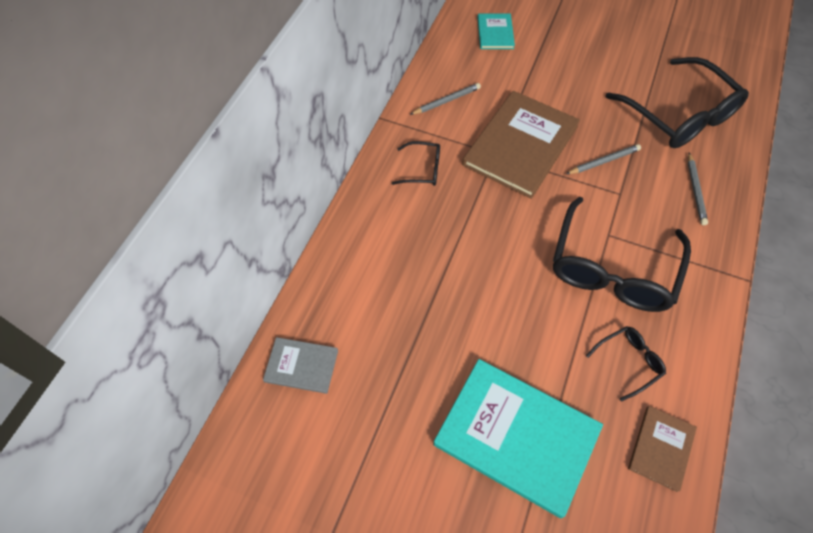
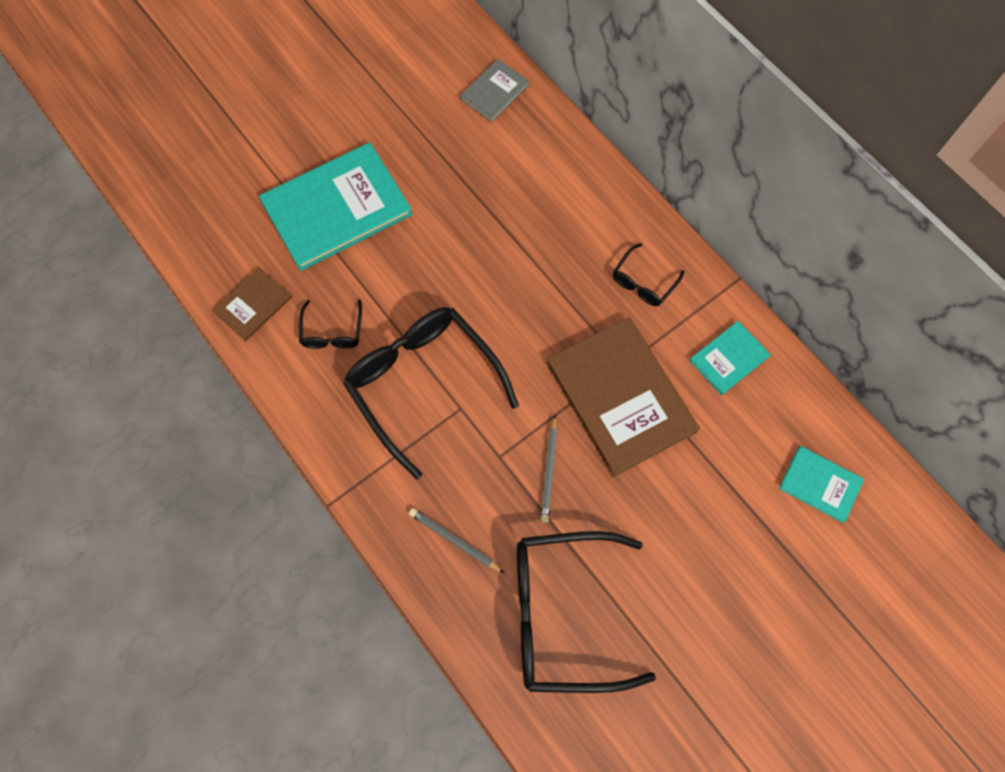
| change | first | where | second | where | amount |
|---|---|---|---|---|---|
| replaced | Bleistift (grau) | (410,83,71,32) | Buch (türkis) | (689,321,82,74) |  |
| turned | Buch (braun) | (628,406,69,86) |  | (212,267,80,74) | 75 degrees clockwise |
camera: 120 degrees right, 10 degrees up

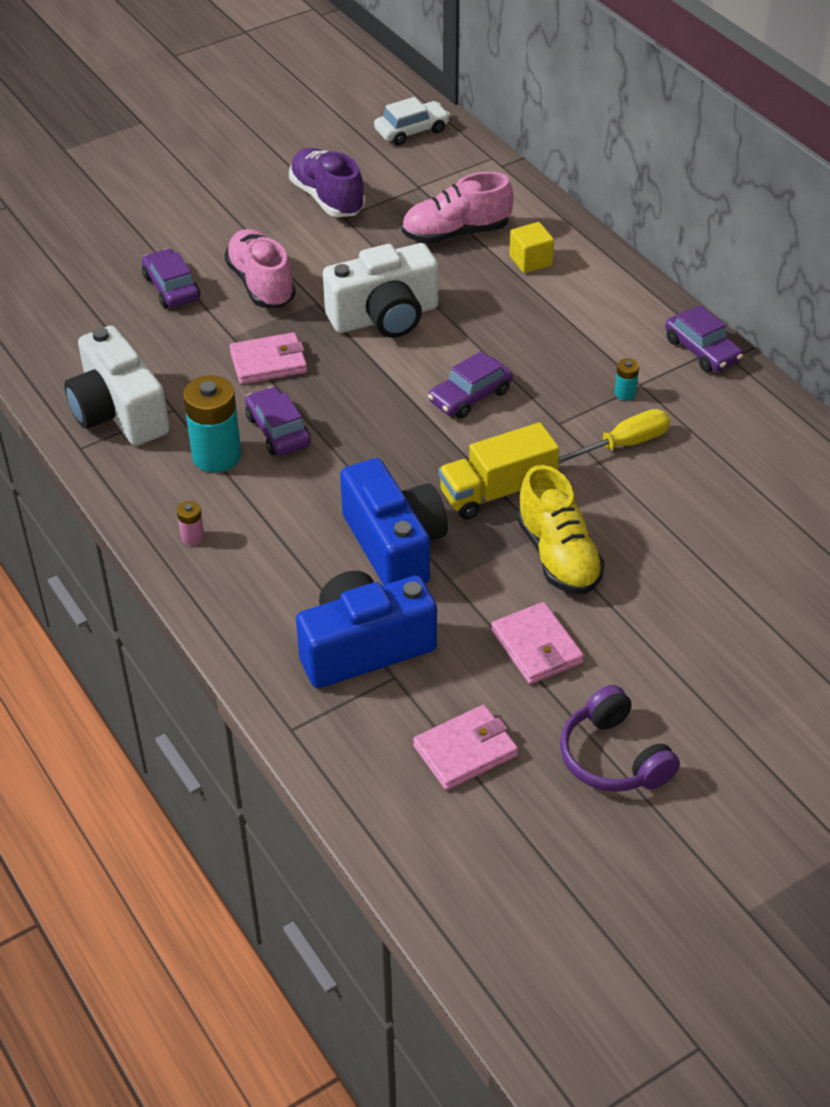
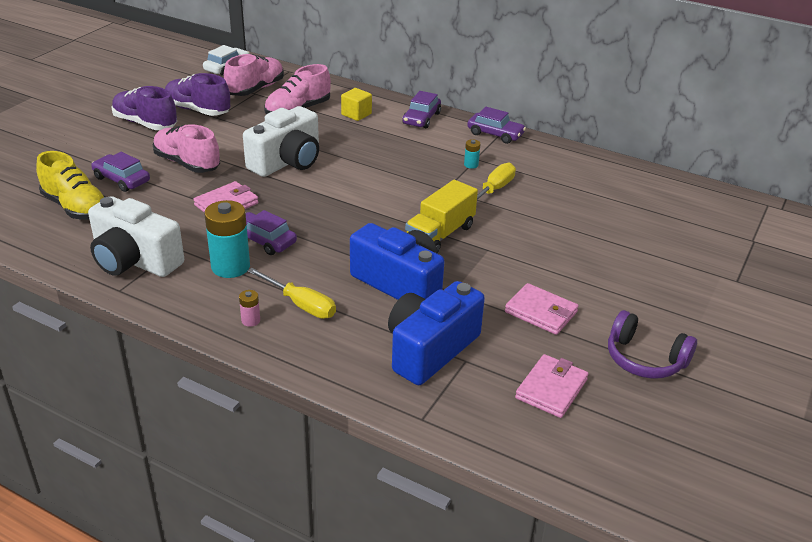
| change | first | where | second | where | amount |
|---|---|---|---|---|---|
| moved | Auto (lila) | (428,351,85,68) |  | (402,91,39,37) |  |
| moved | Schuh (gelb) | (517,465,88,129) |  | (36,151,69,69) |  |
| added |  |  | Schuh (rosa) | (224,54,60,42) |  |
| added |  |  | Schuh (lila) | (111,86,66,44) |  |
| added |  |  | Schraubenzieher (gelb) | (247,268,89,51) |  |
camera: 30 degrees left, 10 degrees down

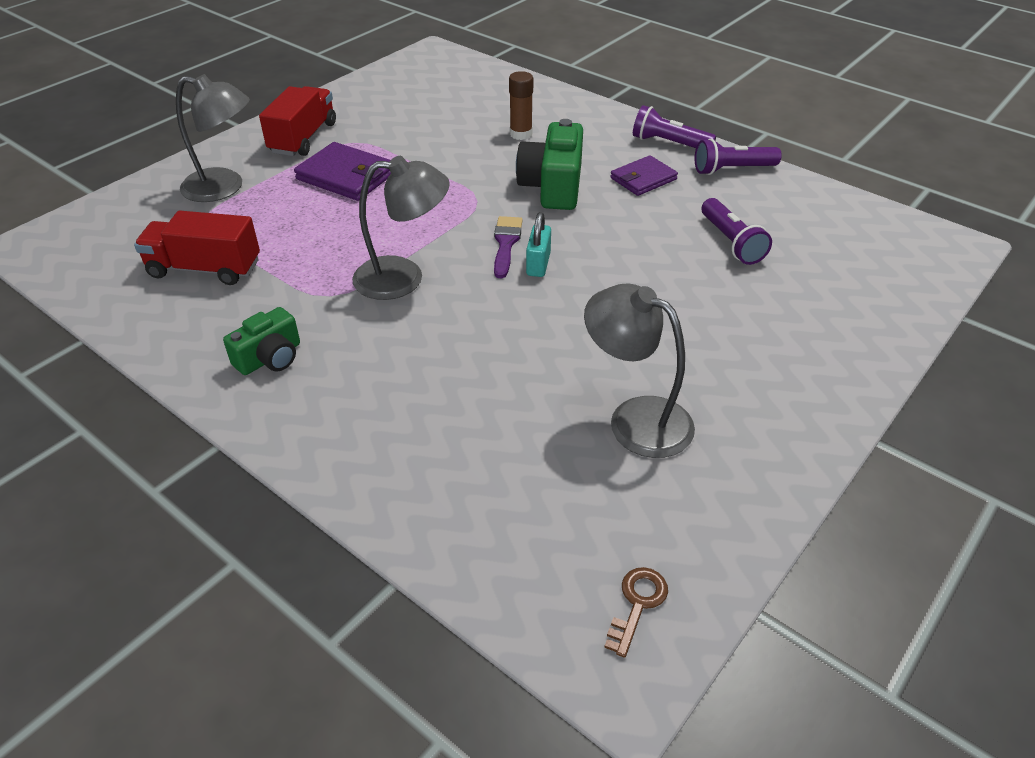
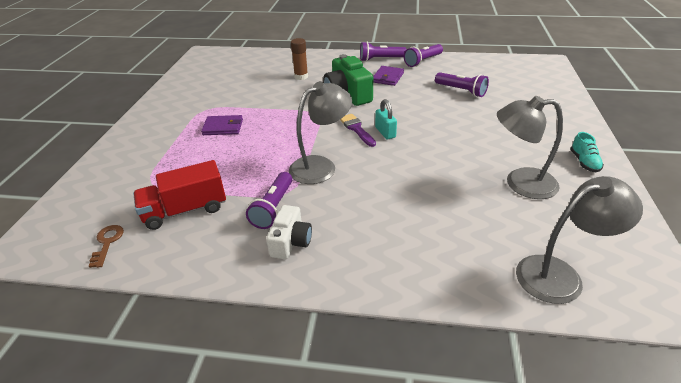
| change | first | where | second | where | amount |
|---|---|---|---|---|---|
| moved | Lampe (grau) | (176,74,74,128) |  | (516,176,127,128) |  |
| removed | Lastwagen (rot) | (259,86,77,70) |  |  |  |
| resized | Geldbörse (lila) | (294,142,97,59) |  | (201,115,42,20) | x0.66 |
| recoloured | Kamera (grün) | (223,307,77,68) | Kamera (weiß) | (266,205,46,54) |  |
| moved | Schlüssel (braun) | (604,567,64,91) |  | (89,225,35,43) |  |
| added |  |  | Schuh (türkis) | (570,132,34,40) |  |
| added |  |  | Taschenlampe (lila) | (246,172,46,57) |  |
camera: 30 degrees left, 5 degrees down

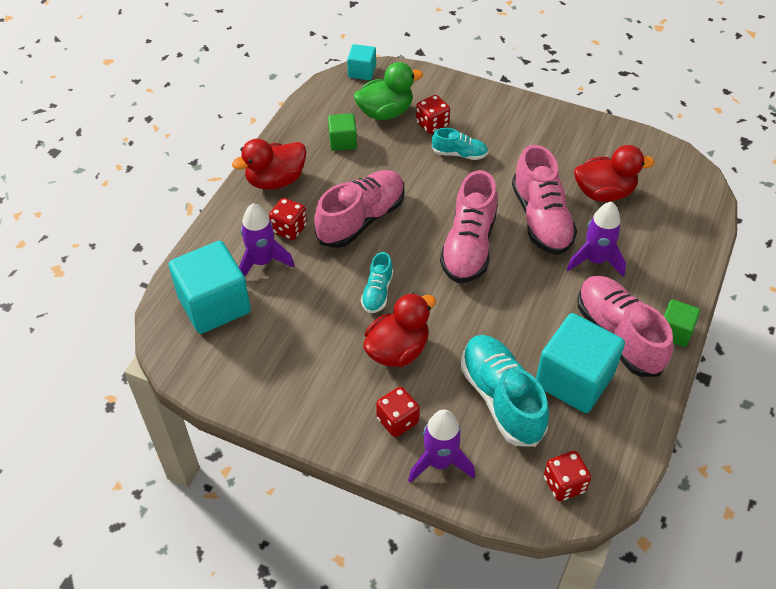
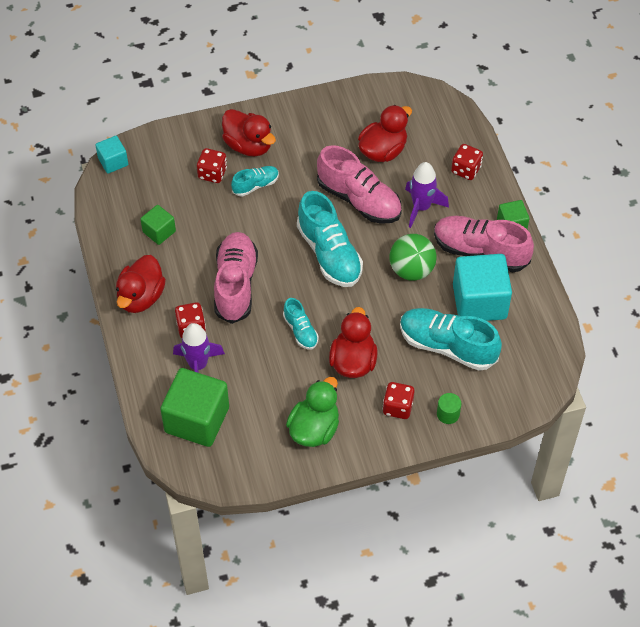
| change | first | where | second | where | amount |
|---|---|---|---|---|---|
| moved | Ente (grün) | (354,62,69,58) |  | (286,377,53,70) |  |
| recoloured | Schuh (rosa) | (440,170,57,113) | Schuh (türkis) | (297,191,66,96) |  |
| recoloured | Kubus (türkis) | (169,241,82,93) | Kubus (grün) | (160,368,69,79) |  |
| replaced | Rakete (lila) | (408,410,67,73) | Vollzylinder (grün) | (437,393,24,31) |  |
| moved | Spielwürfel (rot) | (544,451,47,50) |  | (451,144,32,36) |  |
| added |  |  | Ente (rot) | (222,109,54,47) |  |
| added |  |  | Ball (grün) | (389,234,48,47) |  |
camera: 40 degrees left, 5 degrees up

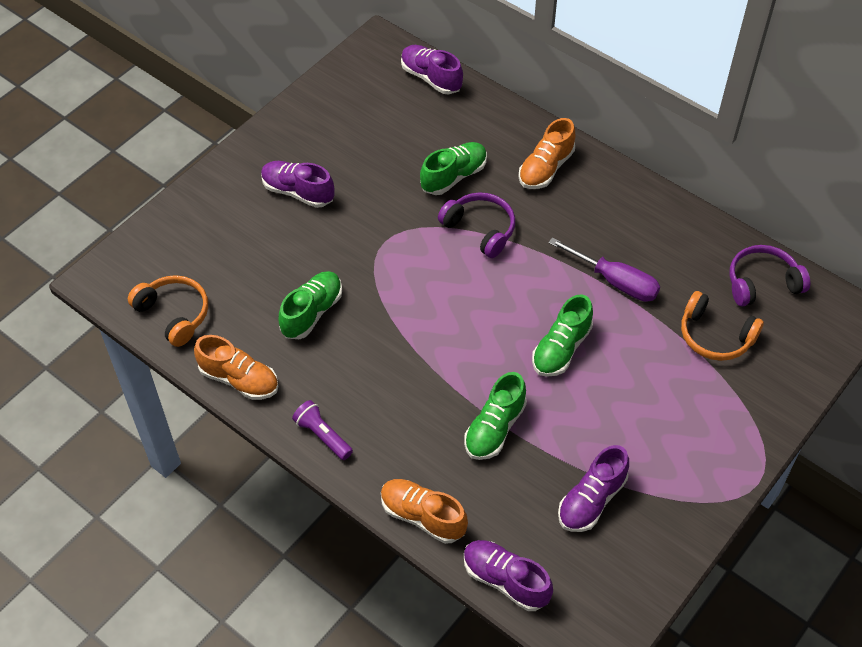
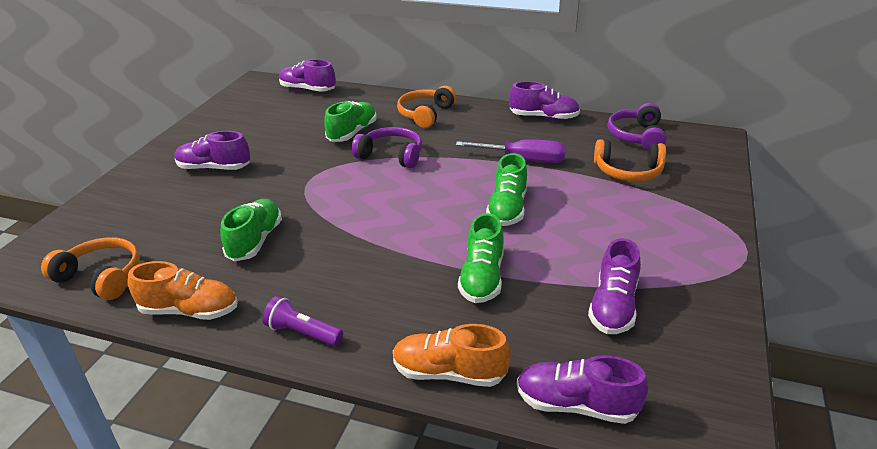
| change | first | where | second | where | amount |
|---|---|---|---|---|---|
| replaced | Schuh (orange) | (518,118,58,71) | Kopfhörer (orange) | (397,86,59,42) |  |
| turned | Kopfhörer (lila) | (730,245,80,61) |  | (608,103,59,47) | 45 degrees counterclockwise |
| added |  |  | Schuh (lila) | (509,81,71,39) |  |
camera: 20 degrees left, 20 degrees down

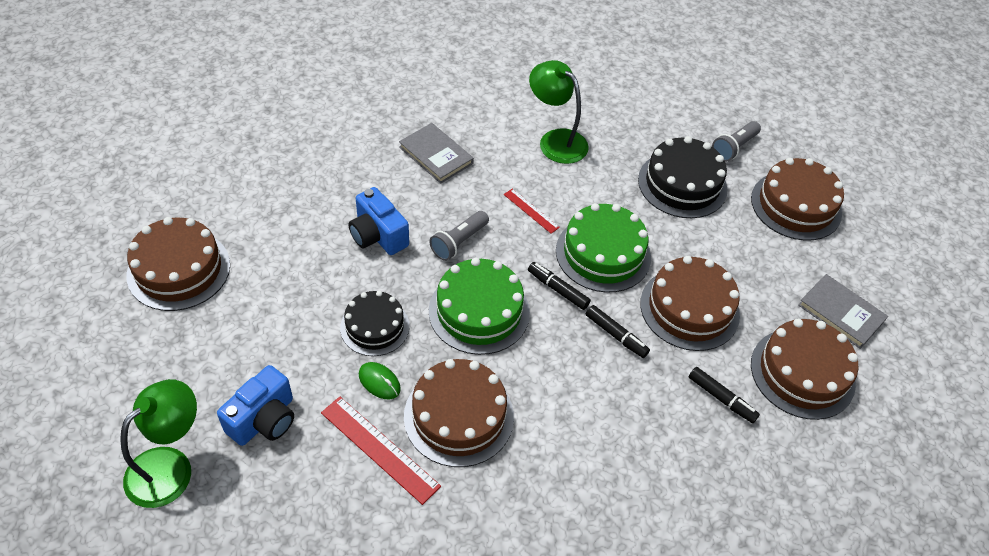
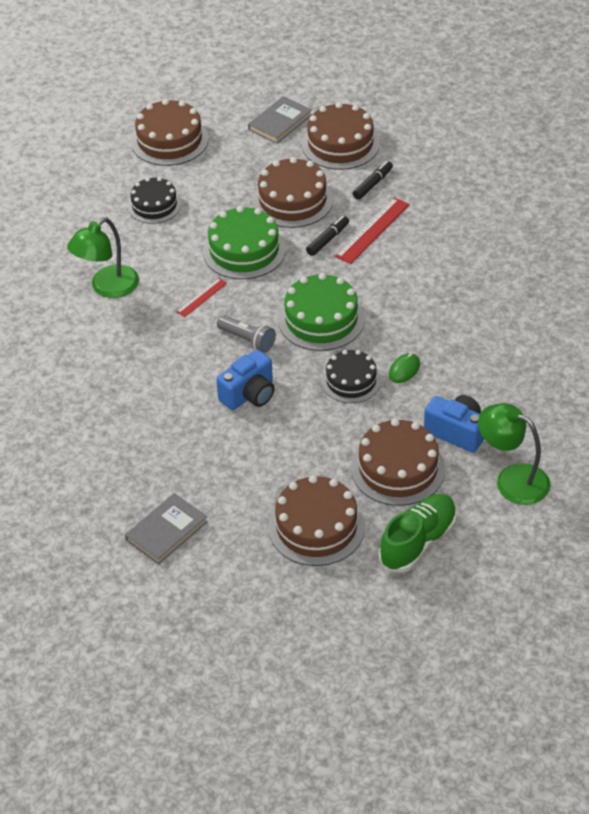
| change | first | where | second | where | amount |
|---|---|---|---|---|---|
| removed | Taschenlampe (grau) | (712,121,49,41) |  |  |  |
| moved | Buch (grau) | (399,123,75,61) |  | (125,493,83,71) |  |
| resized | Kuchen (schwarz) | (638,136,90,82) |  | (128,177,53,47) | x0.67 |
| removed | Filzstift (schwarz) | (528,262,63,48) |  |  |  |
| moved | Kuchen (braun) | (404,359,110,108) |  | (351,419,94,87) |  |
| moved | Lineal (rot) | (321,397,120,108) |  | (335,198,75,66) |  |
| added |  |  | Schuh (grün) | (379,494,78,79) |  |
camera: 90 degrees left, 5 degrees down

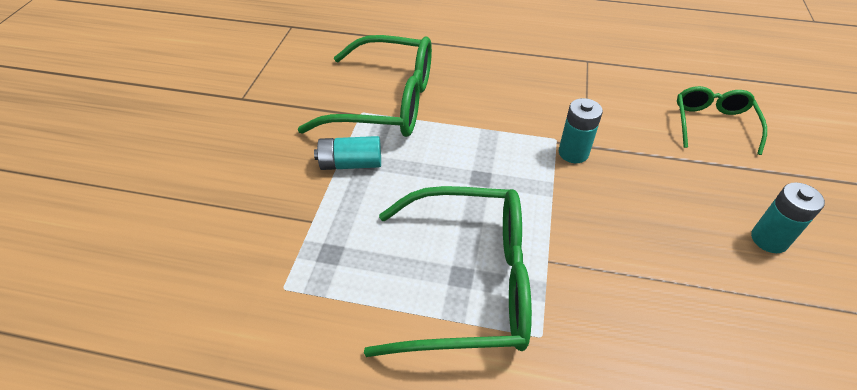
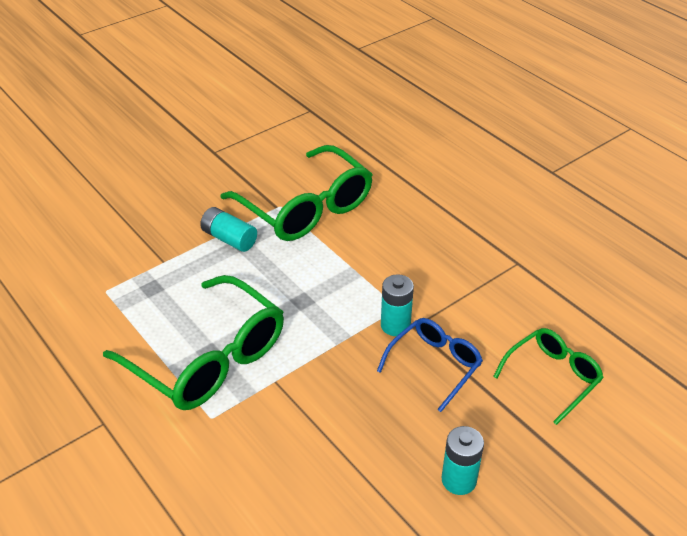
| change | first | where | second | where | amount |
|---|---|---|---|---|---|
| added |  |  | Brille (blau) | (377,318,106,94) |  |
camera: 40 degrees right, 5 degrees down

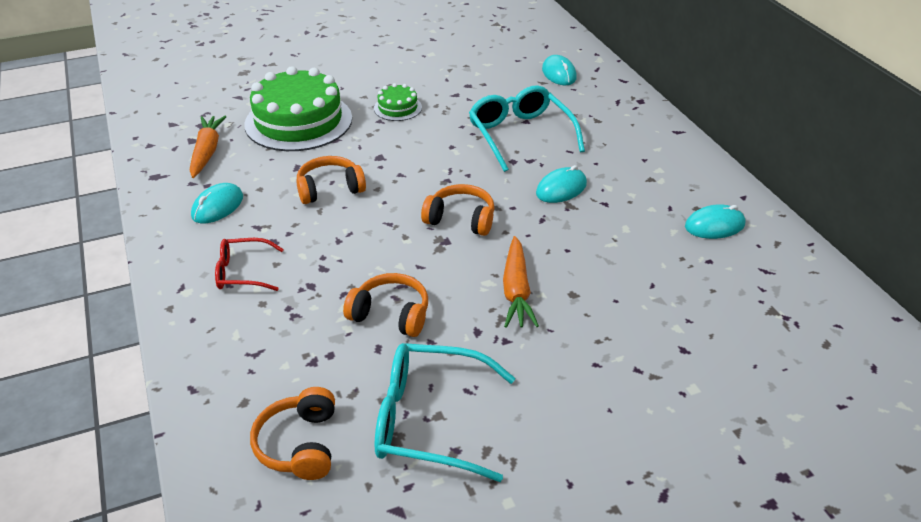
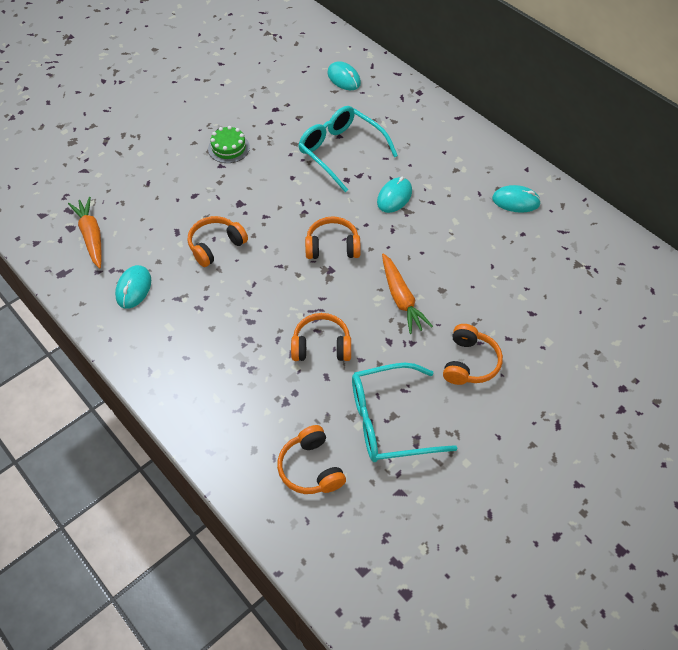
| change | first | where | second | where | amount |
|---|---|---|---|---|---|
| removed | Kuchen (grün) | (244,66,108,85) |  |  |  |
| turned | Computermaus (türkis) | (685,205,60,34) |  | (492,185,49,28) | 45 degrees clockwise |
| removed | Brille (rot) | (215,238,69,53) |  |  |  |
| added |  |  | Kopfhörer (orange) | (443,324,60,61) |  |
camera: 20 degrees left, 15 degrees up

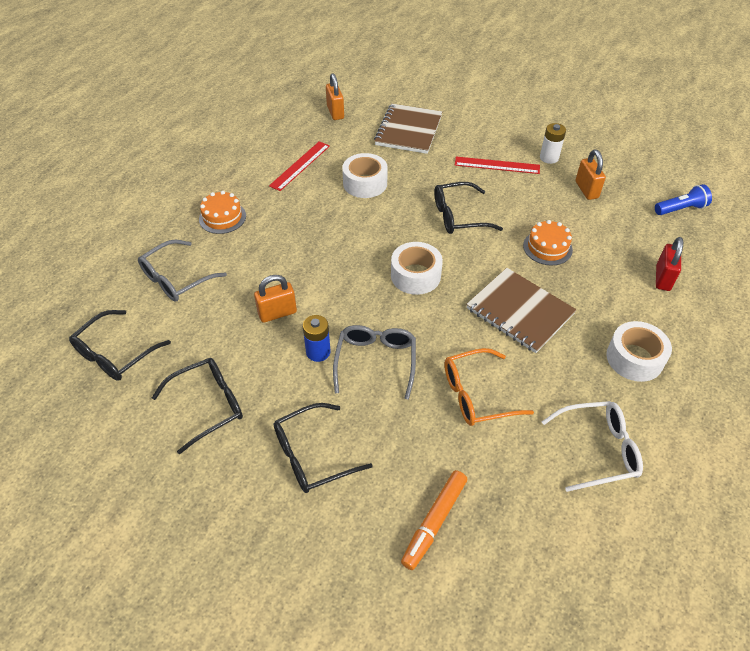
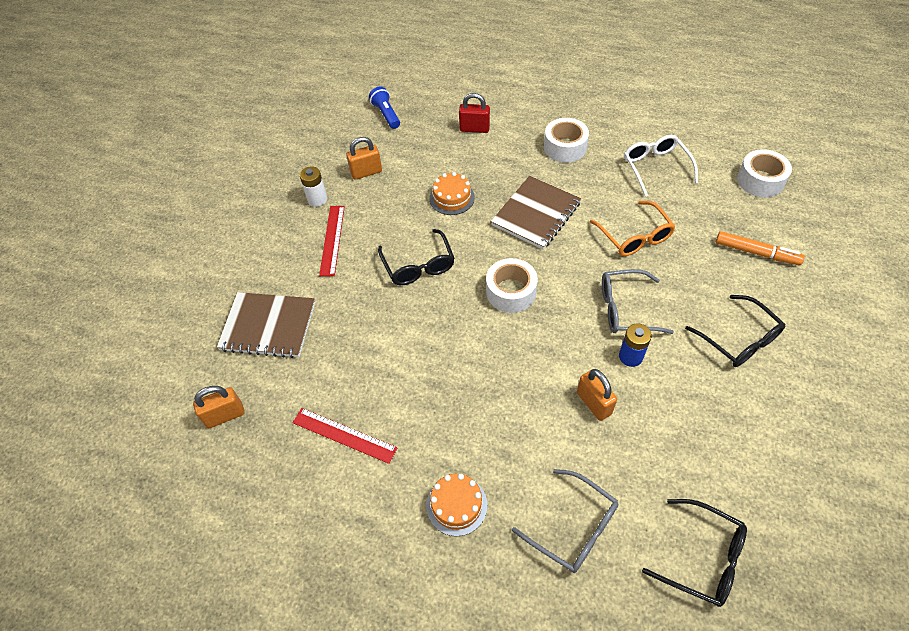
| change | first | where | second | where | amount |
|---|---|---|---|---|---|
| moved | Klebeband (weiß) | (342,153,46,45) |  | (737,149,55,48) |  |
| removed | Brille (schwarz) | (152,358,91,97) |  |  |  |
camera: 95 degrees left, 5 degrees up

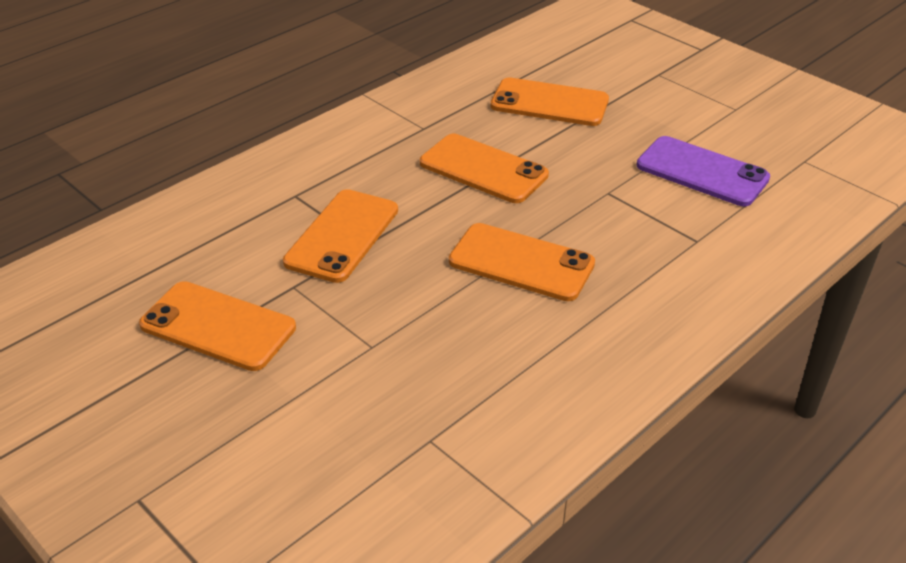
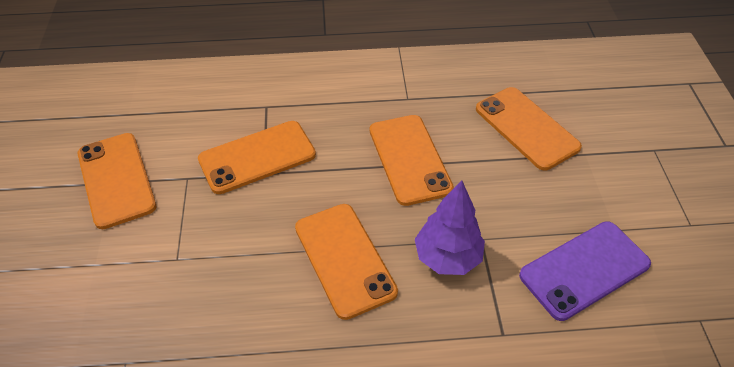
| change | first | where | second | where | amount |
|---|---|---|---|---|---|
| turned | Handy (lila) | (636,136,134,70) |  | (519,221,132,100) | 75 degrees clockwise |
| added |  |  | Baum (lila) | (415,180,70,95) |  |
camera: 40 degrees right, 10 degrees up

